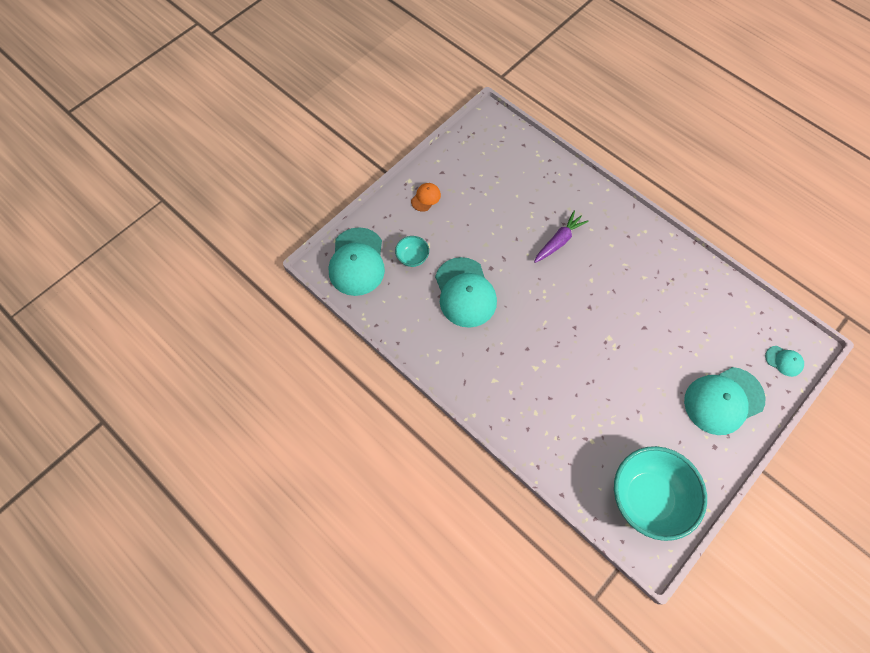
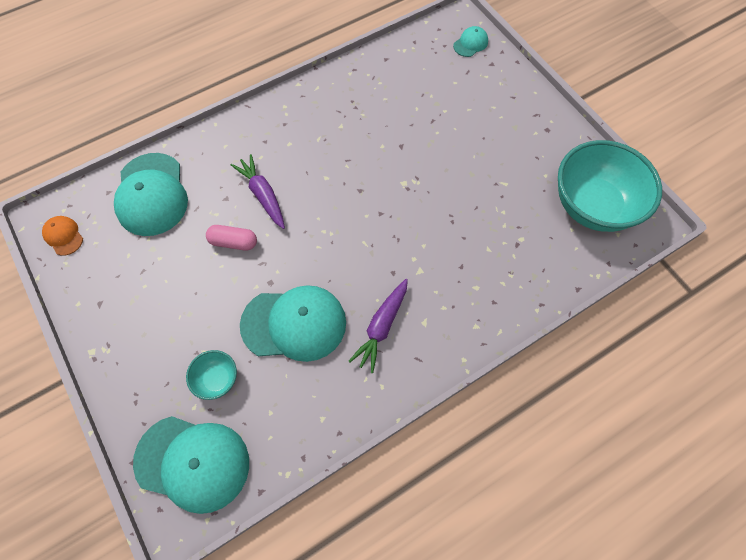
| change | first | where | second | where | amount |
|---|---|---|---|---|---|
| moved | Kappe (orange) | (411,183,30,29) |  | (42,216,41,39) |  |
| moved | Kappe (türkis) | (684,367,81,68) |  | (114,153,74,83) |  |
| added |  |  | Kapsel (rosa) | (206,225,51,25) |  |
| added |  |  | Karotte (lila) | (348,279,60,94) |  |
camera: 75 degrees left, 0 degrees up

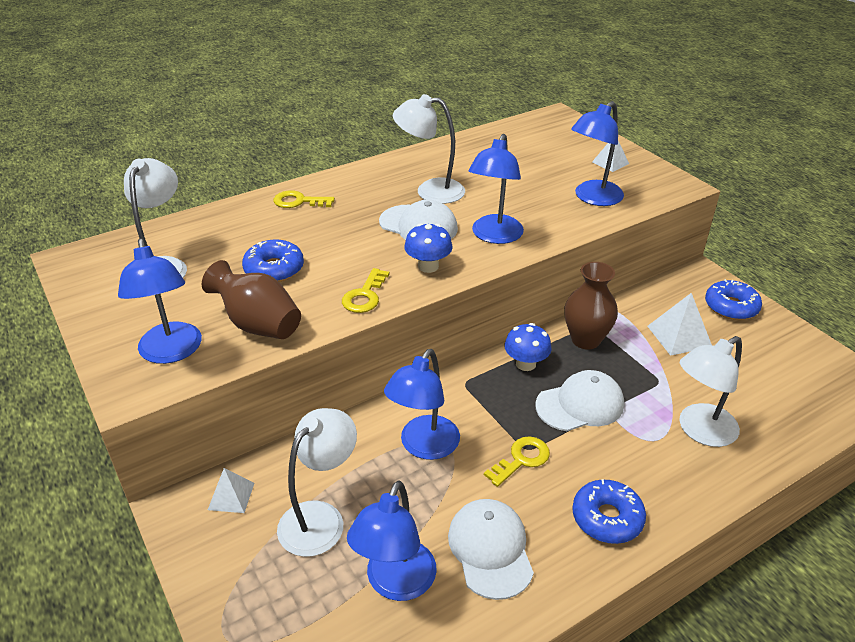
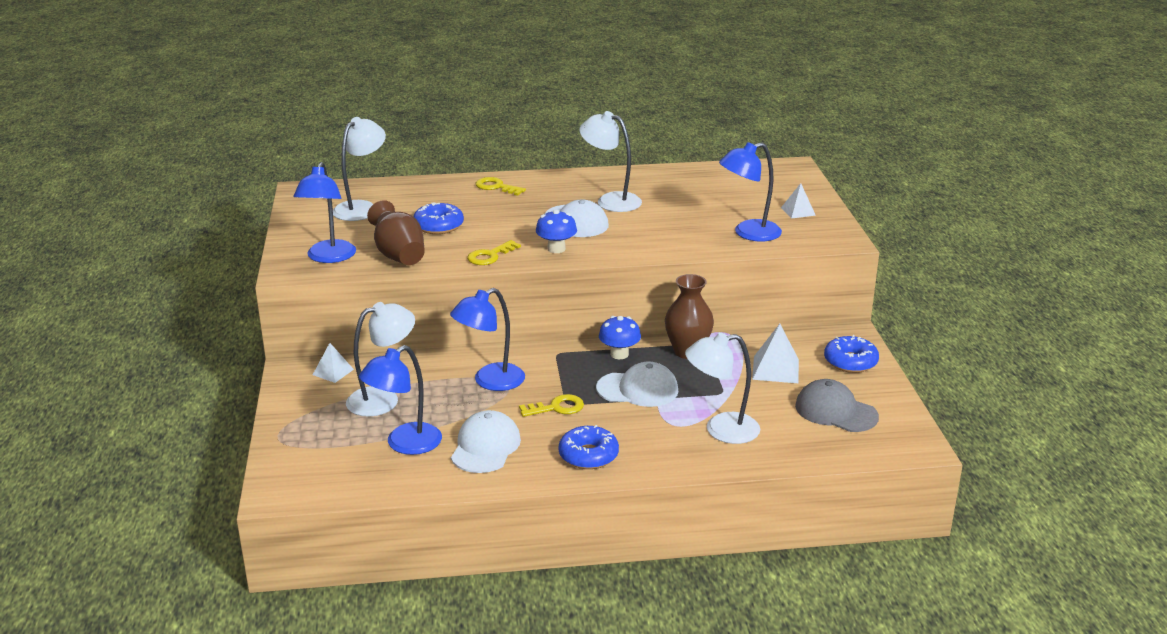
| change | first | where | second | where | amount |
|---|---|---|---|---|---|
| removed | Lampe (blau) | (469,134,55,110) |  |  |  |
| added |  |  | Kappe (grau) | (795,379,84,53) |  |
camera: 25 degrees right, 10 degrees down

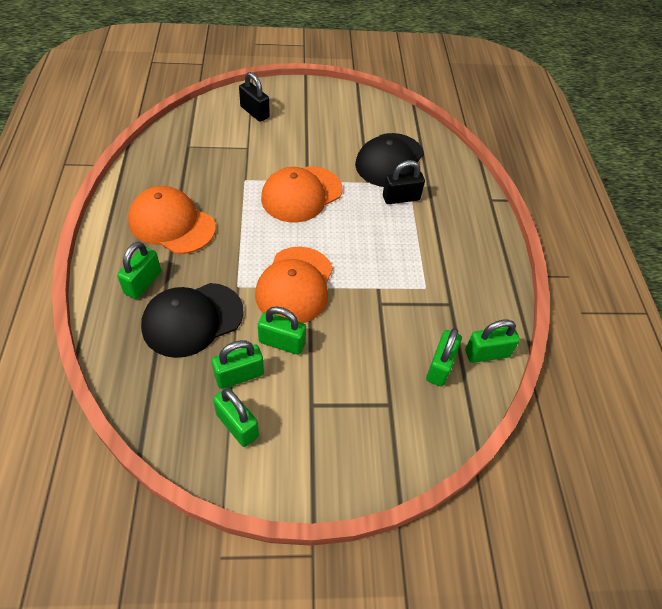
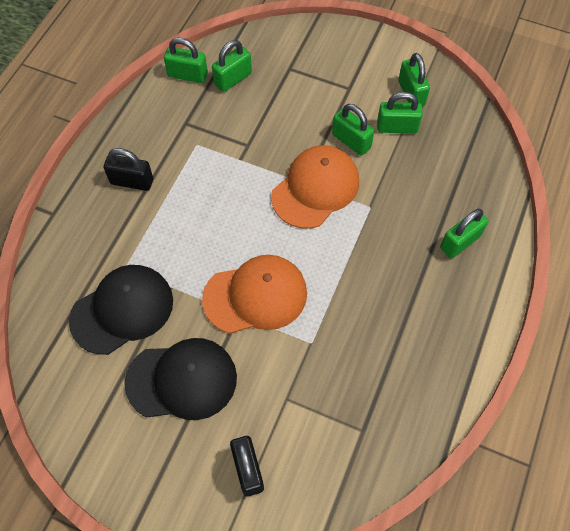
| change | first | where | second | where | amount |
|---|---|---|---|---|---|
| moved | Vorhängeschloss (schwarz) | (383,160,42,44) |  | (104,148,49,43) |  |
| removed | Kappe (orange) | (128,186,88,68) |  |  |  |
| moved | Kappe (schwarz) | (141,283,103,75) |  | (125,338,112,82) |  |
camera: 150 degrees left, 10 degrees up

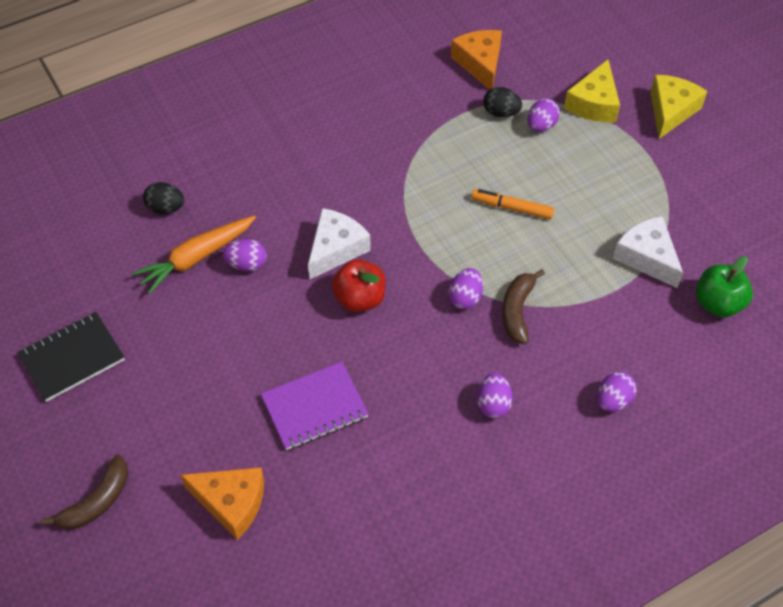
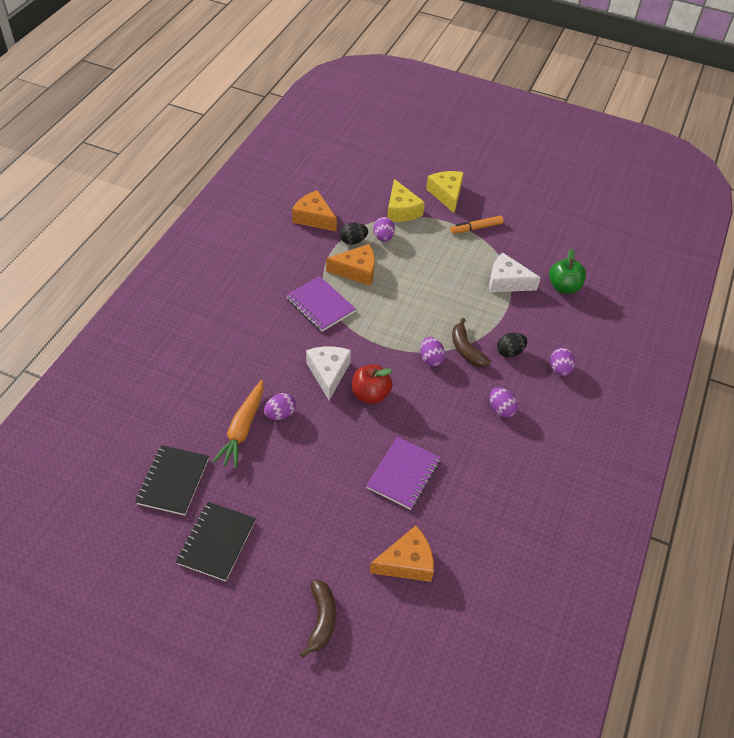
| change | first | where | second | where | amount |
|---|---|---|---|---|---|
| moved | Ei (schwarz) | (143,182,41,32) |  | (497,333,30,25) |  |
| moved | Filzstift (orange) | (471,189,83,30) |  | (450,216,54,18) |  |
| added |  |  | Käse (orange) | (326,244,49,42) |  |
| added |  |  | Notizbuch (lila) | (286,276,70,56) |  |
| added |  |  | Notizbuch (schwarz) | (135,445,74,71) |  |
camera: 40 degrees left, 5 degrees down

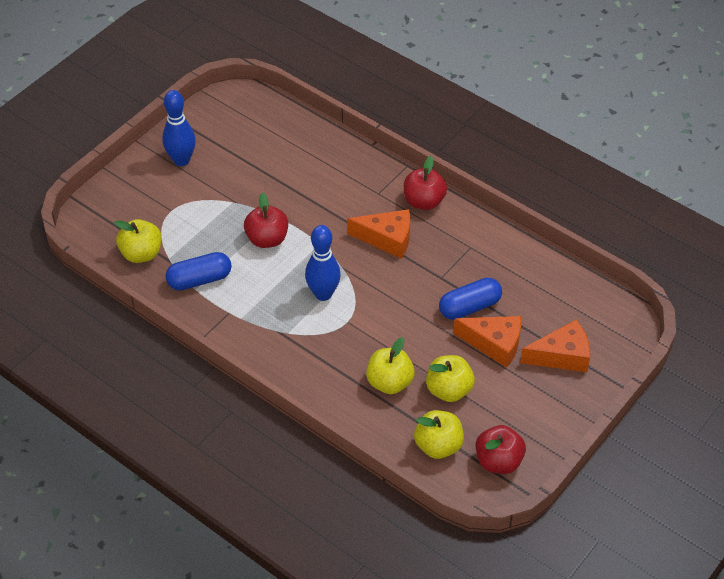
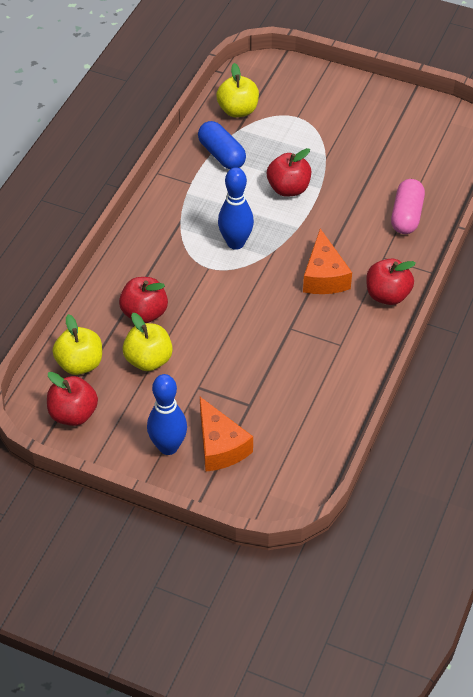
| change | first | where | second | where | amount |
|---|---|---|---|---|---|
| moved | Bowlingkegel (blau) | (162,90,34,76) |  | (147,374,40,81) |  |
| removed | Kapsel (blau) | (439,278,63,42) |  |  |  |
| removed | Käse (orange) | (453,316,68,52) |  |  |  |
| recoloured | Apfel (gelb) | (366,337,49,57) | Apfel (rot) | (119,277,49,46) |  |
| added |  |  | Kapsel (rosa) | (391,179,34,55) |  |
camera: 75 degrees right, 0 degrees up

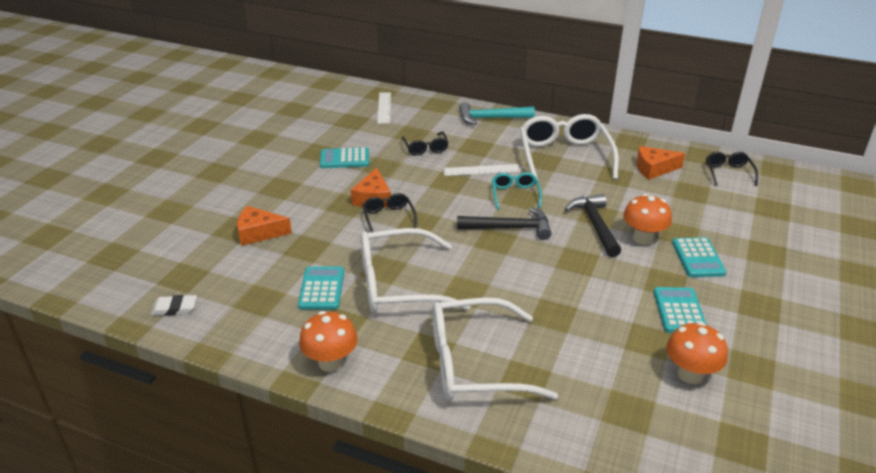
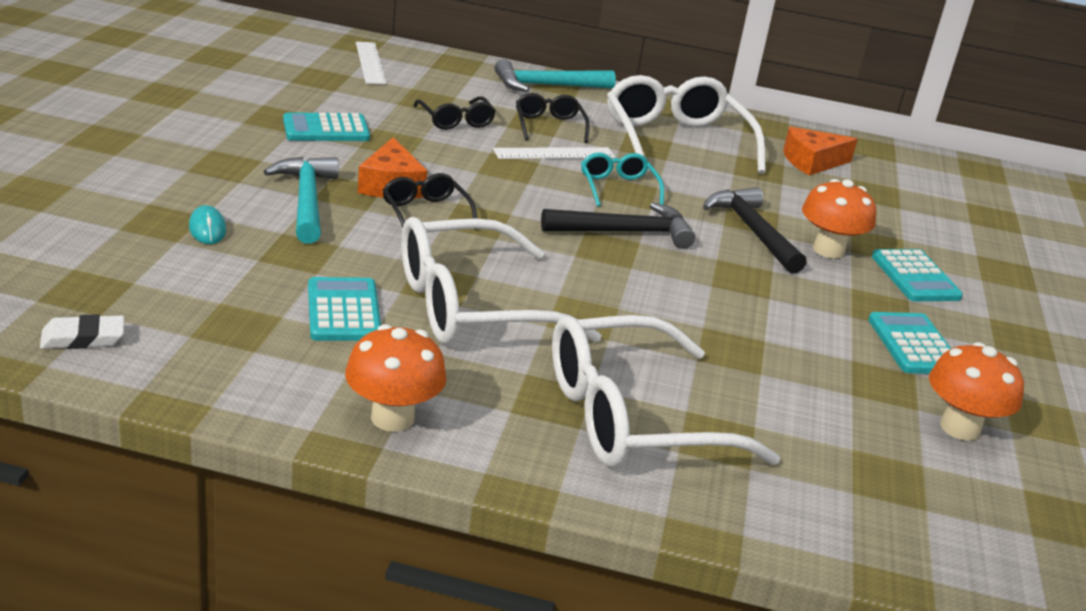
| change | first | where | second | where | amount |
|---|---|---|---|---|---|
| moved | Brille (schwarz) | (706,152,52,34) |  | (516,93,74,50) |  |
| replaced | Käse (orange) | (237,206,55,40) | Computermaus (türkis) | (189,205,37,39) |  |
| added |  |  | Hammer (türkis) | (263,157,76,87) |  |
camera: 15 degrees left, 5 degrees down

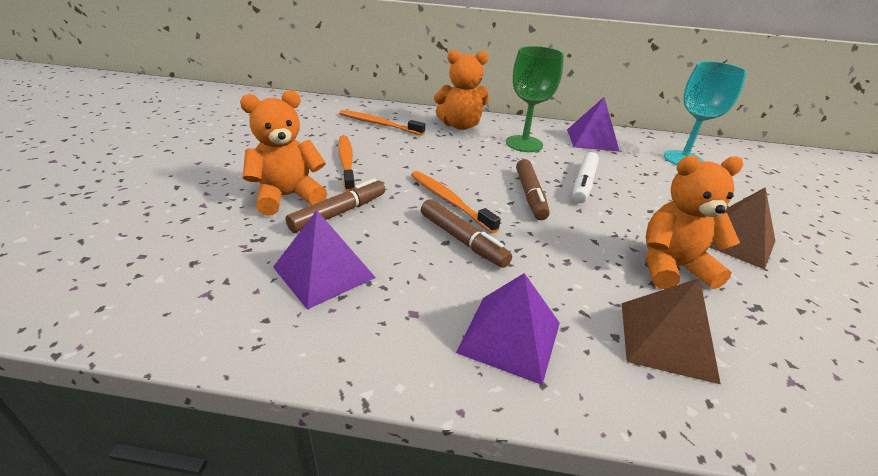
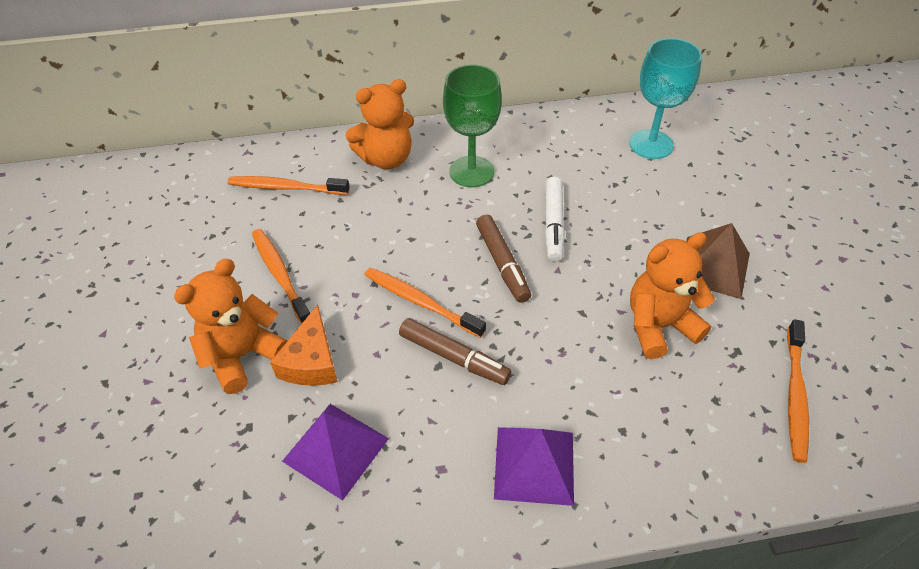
| change | first | where | second | where | amount |
|---|---|---|---|---|---|
| removed | Pyramide (lila) | (567,97,52,54) |  |  |  |
| replaced | Filzstift (braun) | (286,178,99,55) | Käse (orange) | (270,305,68,81) |  |
| removed | Pyramide (braun) | (622,278,99,106) |  |  |  |
| added |  |  | Zahnbürste (orange) | (787,319,22,144) |  |
camera: 15 degrees left, 15 degrees up

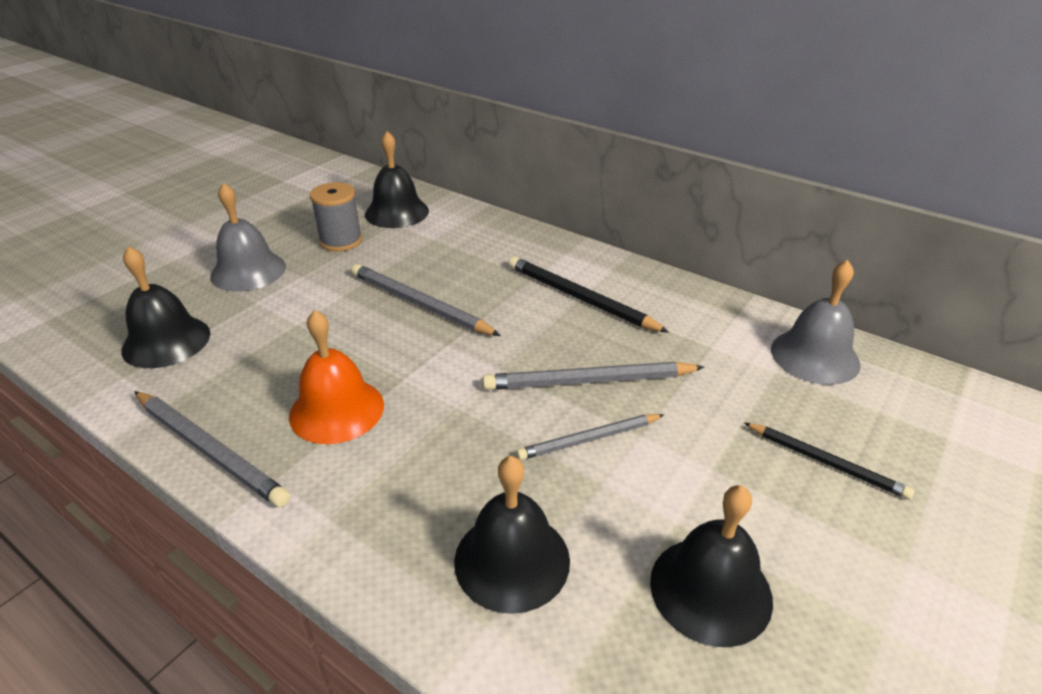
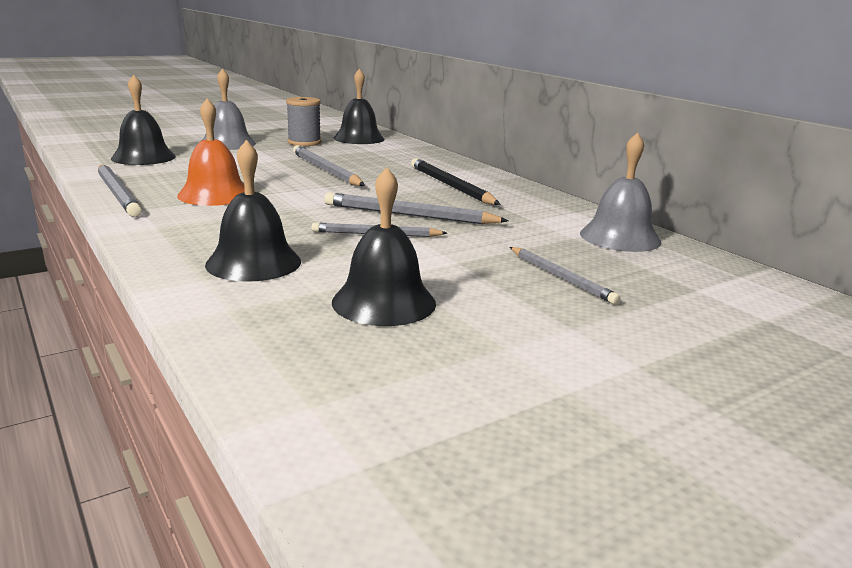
| change | first | where | second | where | amount |
|---|---|---|---|---|---|
| recoloured | Bleistift (schwarz) | (744,423,170,77) | Bleistift (grau) | (510,247,111,57) |  |
camera: 20 degrees right, 15 degrees down

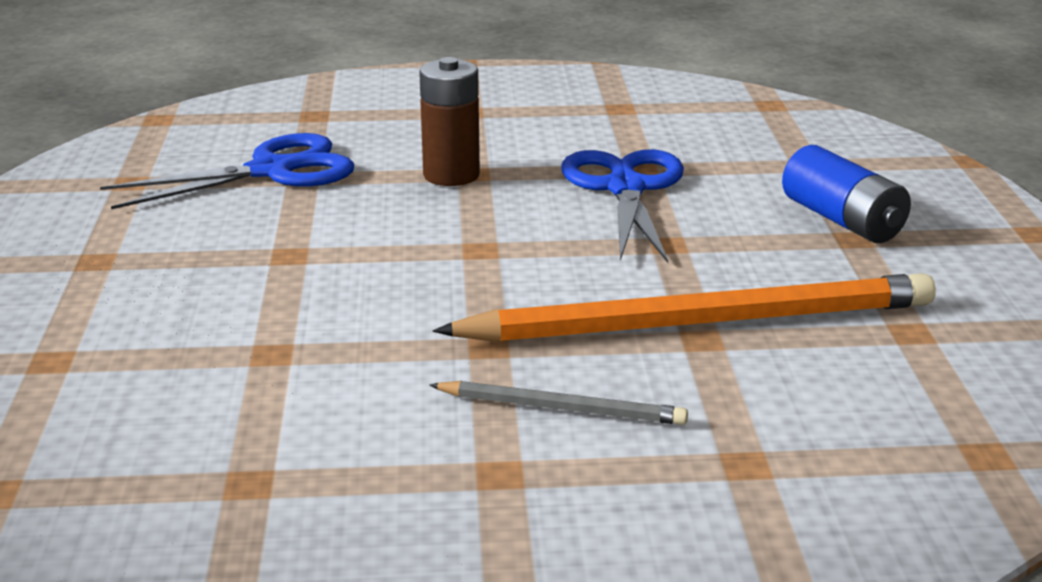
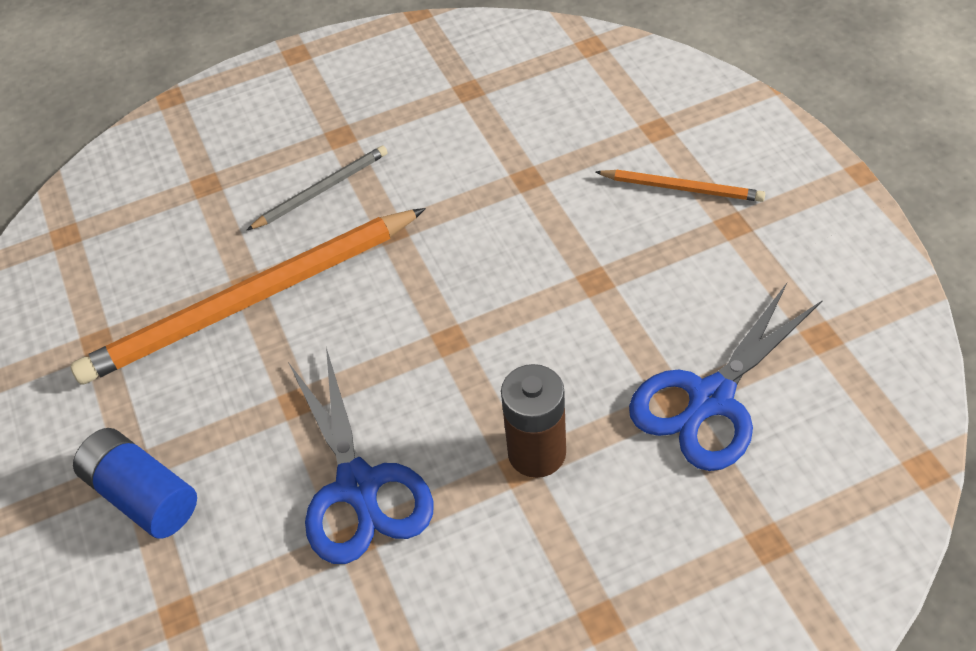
| change | first | where | second | where | amount |
|---|---|---|---|---|---|
| turned | Bleistift (grau) | (429,381,259,44) |  | (247,146,140,84) | 150 degrees clockwise |
| added |  |  | Bleistift (orange) | (595,170,170,32) |  |
camera: 165 degrees right, 25 degrees up

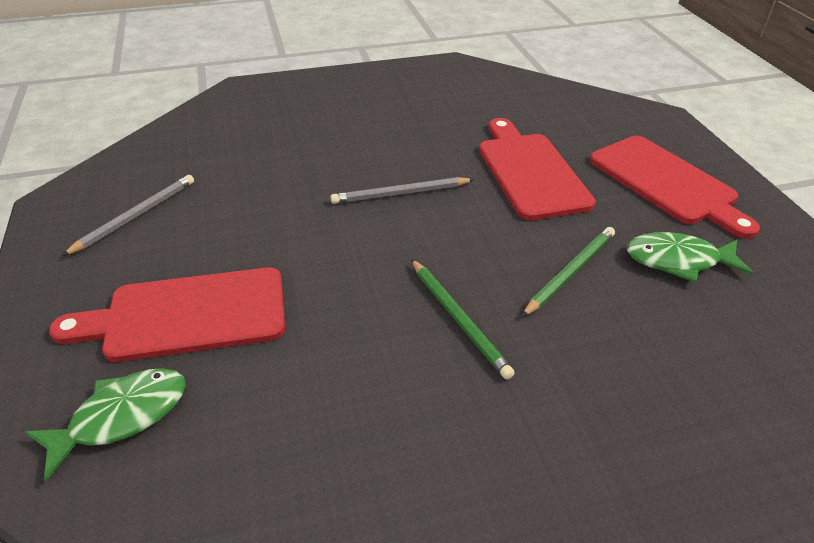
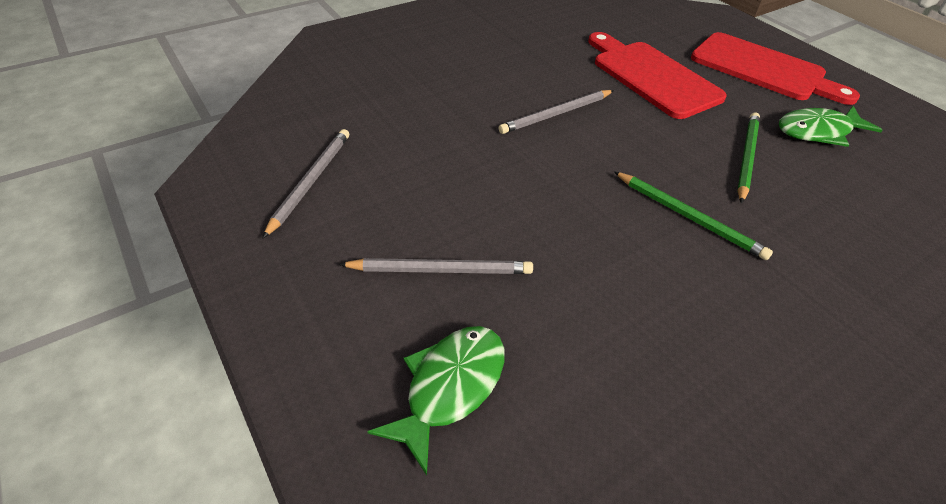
| change | first | where | second | where | amount |
|---|---|---|---|---|---|
| replaced | Schneidebrett (rot) | (49,268,236,94) | Bleistift (grau) | (339,258,194,16) |  |
camera: 20 degrees left, 5 degrees up

